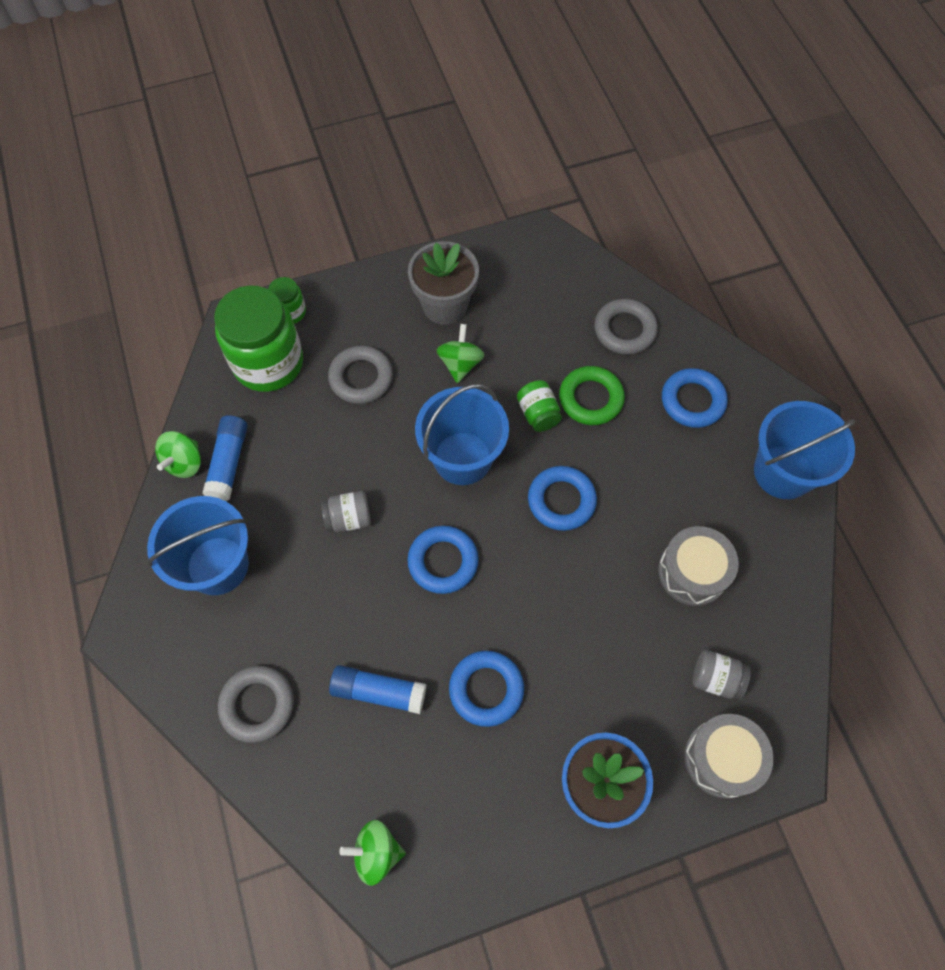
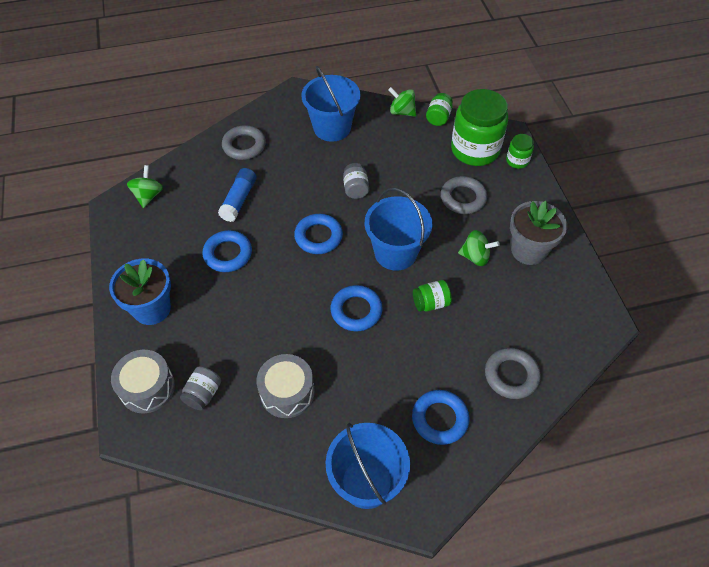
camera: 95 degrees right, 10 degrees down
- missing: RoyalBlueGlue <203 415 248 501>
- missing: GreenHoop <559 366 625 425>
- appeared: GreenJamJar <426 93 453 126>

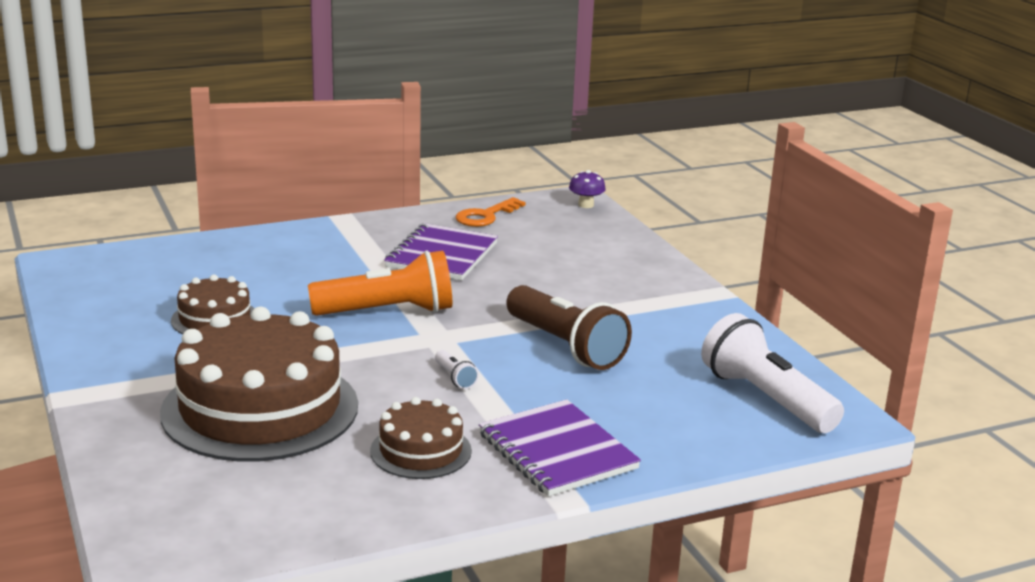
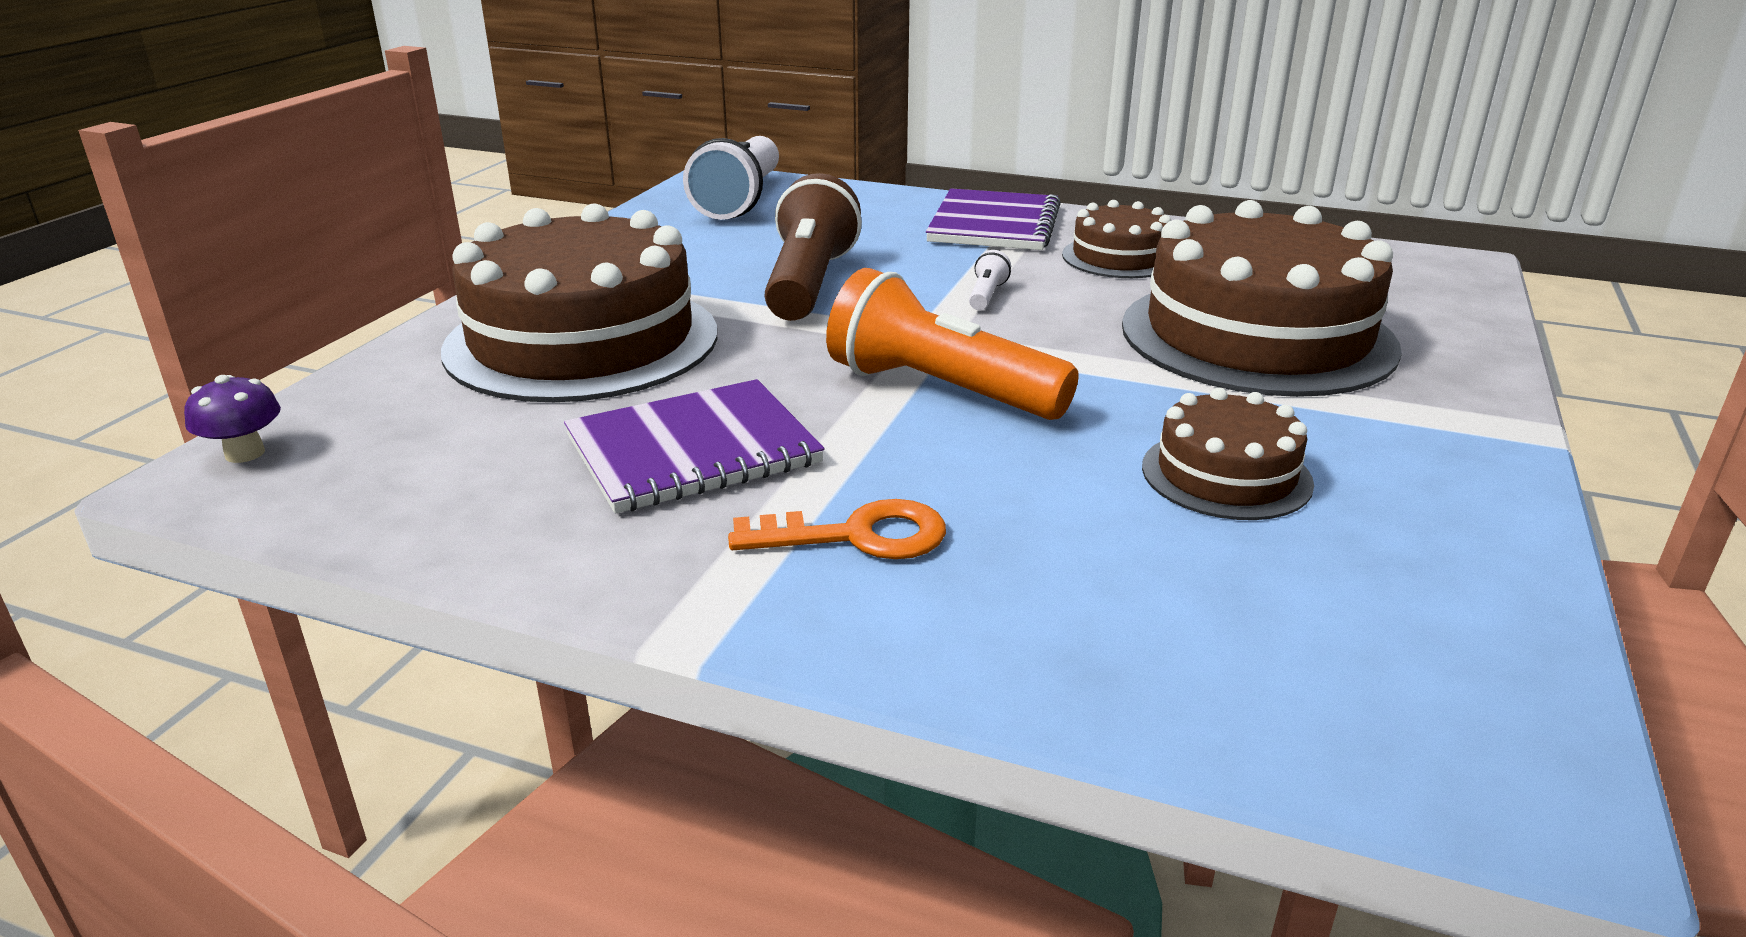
camera: 135 degrees left, 5 degrees up
- appeared: BrownLayerCake <441 203 717 402>
- relocated: BrightOrangeKey <456 197 526 227> to <728 499 946 559>

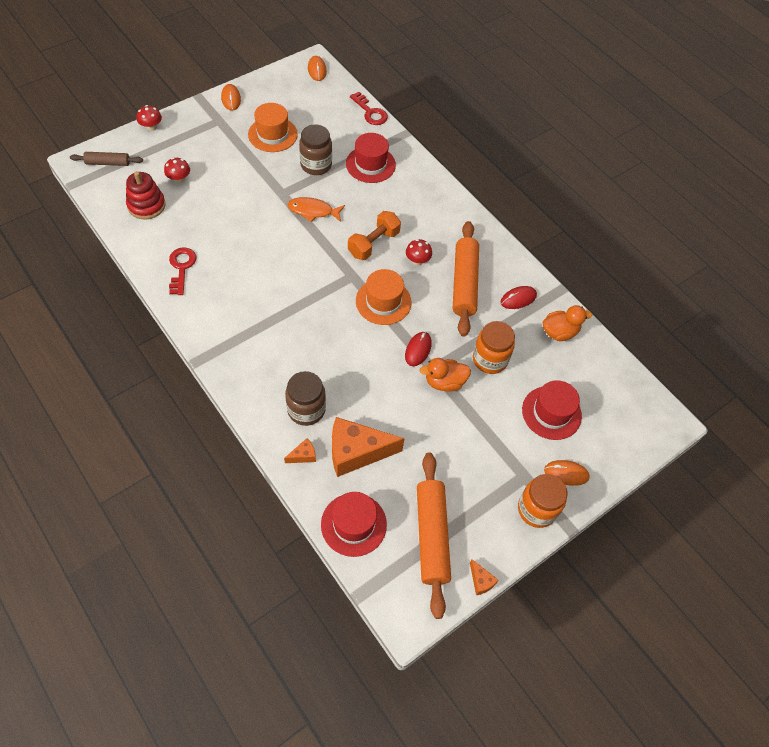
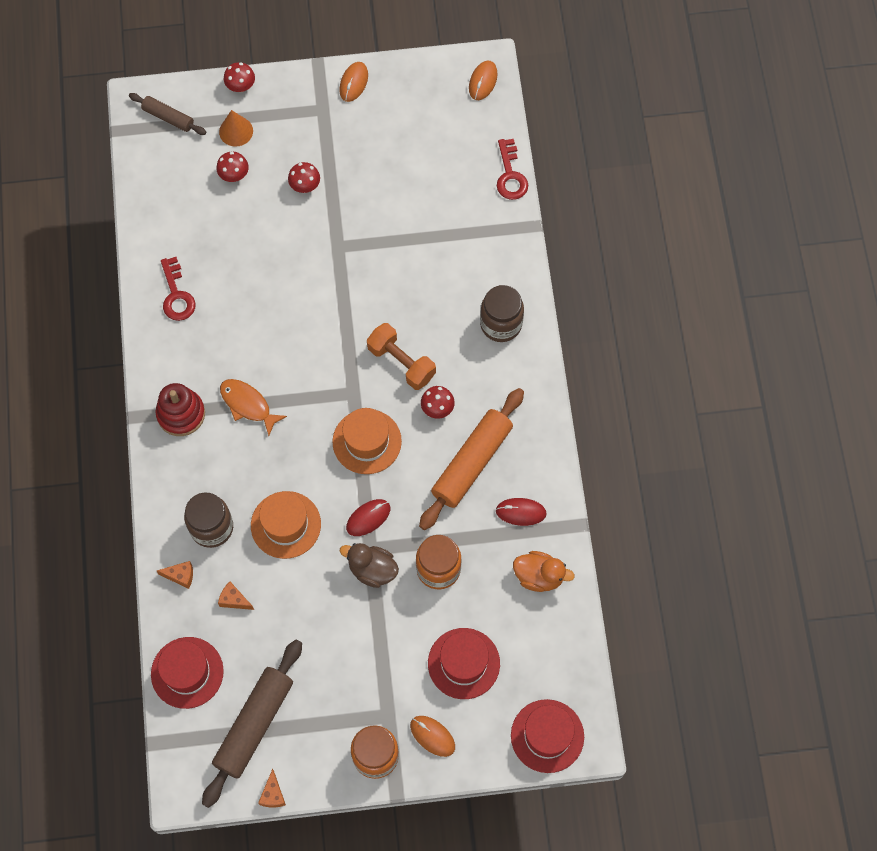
camera: 35 degrees right, 10 degrees up
- appeared: BrightOrangeSolidCone <219 110 253 147>
- appeared: RedMushroom <288 162 320 193>
- relocated: RedStackingRings <126 171 166 220> to <156 383 205 436>
- relocated: BrightOrangeTopHat <248 103 298 152> to <251 491 321 559>
- relocated: BrightOrangeFishFigure <287 197 345 222> to <220 379 287 436>
- relocated: BrownJamJar <299 125 332 175> to <480 285 524 342>
- relocated: RedTopHat <346 133 396 183> to <511 699 584 773>
- colour: BrightOrangeDoughRoller <417 453 451 619> to BrownDoughRoller <202 639 302 808>
- colour: BrightOrangeToyDuck <419 358 471 392> to BrownToyDuck <340 543 399 588>
- spun: RedKey <169 247 197 295> = <161 257 196 321> 135 degrees clockwise
- spun: BrightOrangeFreeWeight <348 211 401 260> = <367 323 436 390> 60 degrees clockwise
- size: BrightOrangePieceOfCheese <332 417 405 477> = <218 582 254 610> x0.43

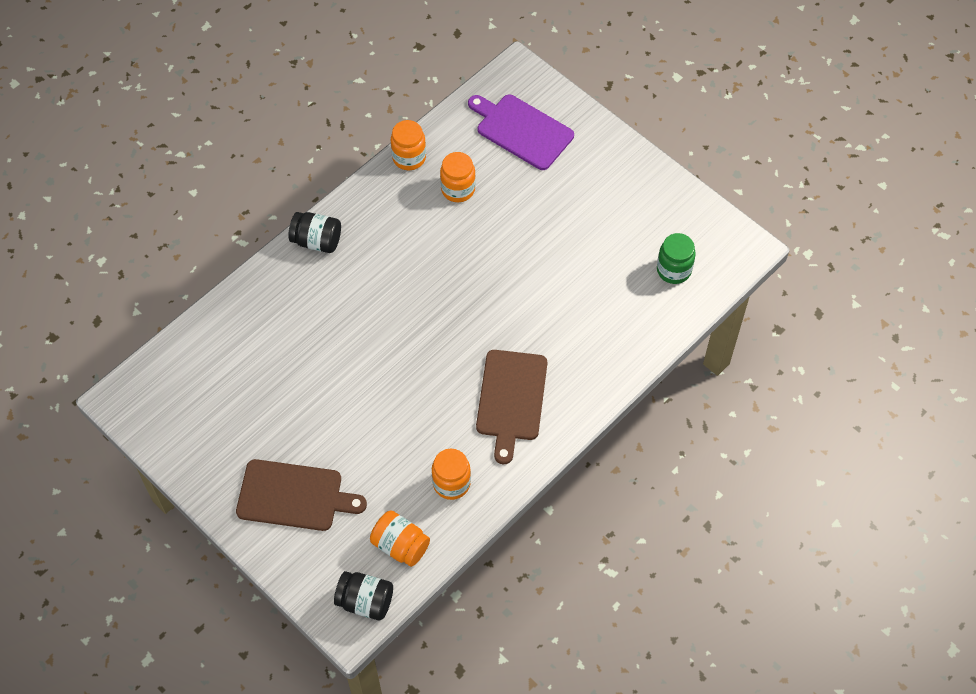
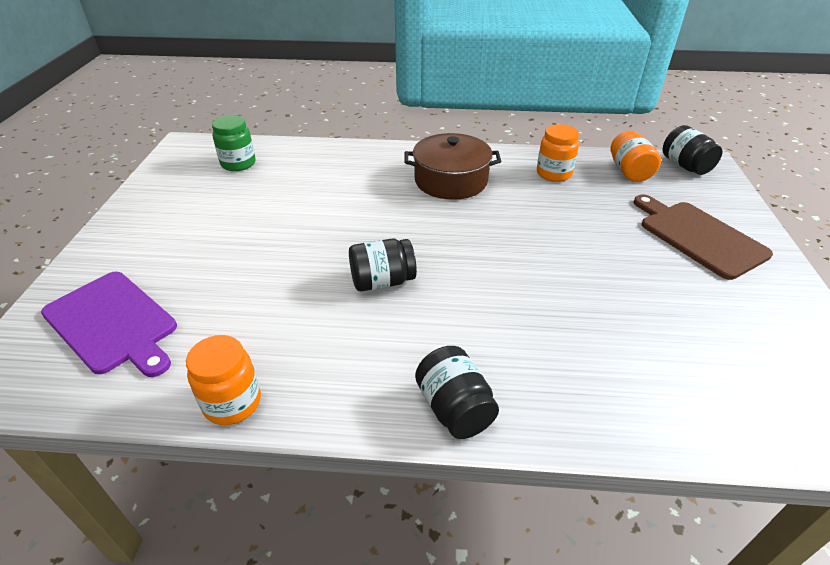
camera: 130 degrees left, 20 degrees down
- missing: BrightOrangeJamJar <440 152 476 202>
- appeared: EbonyJamJar <349 238 417 291>
- exchanged: BrownBreadBoard <476 350 547 464> to BrownCookingPot <404 133 501 200>
- spun: VioletBreadBoard <468 94 574 170> = <41 271 177 377> 45 degrees counterclockwise

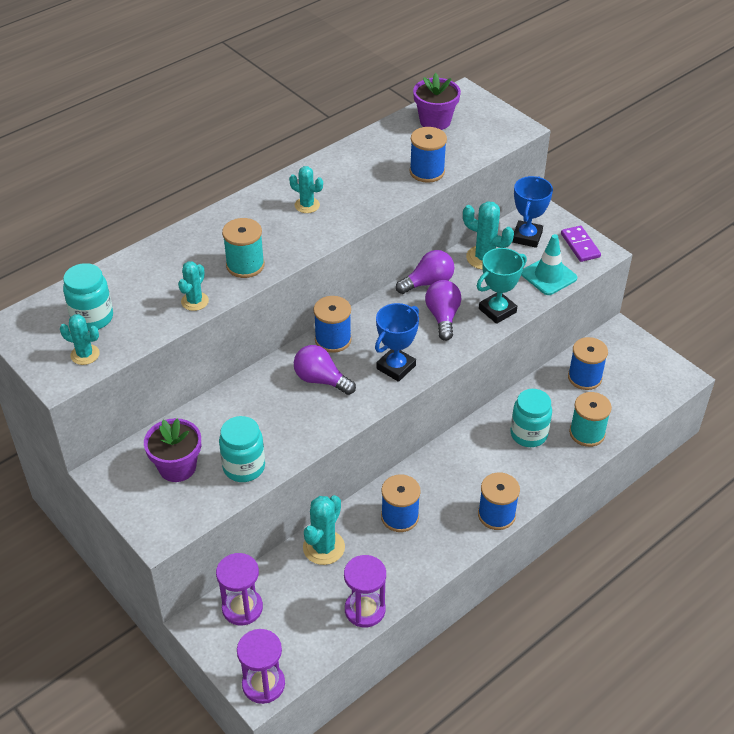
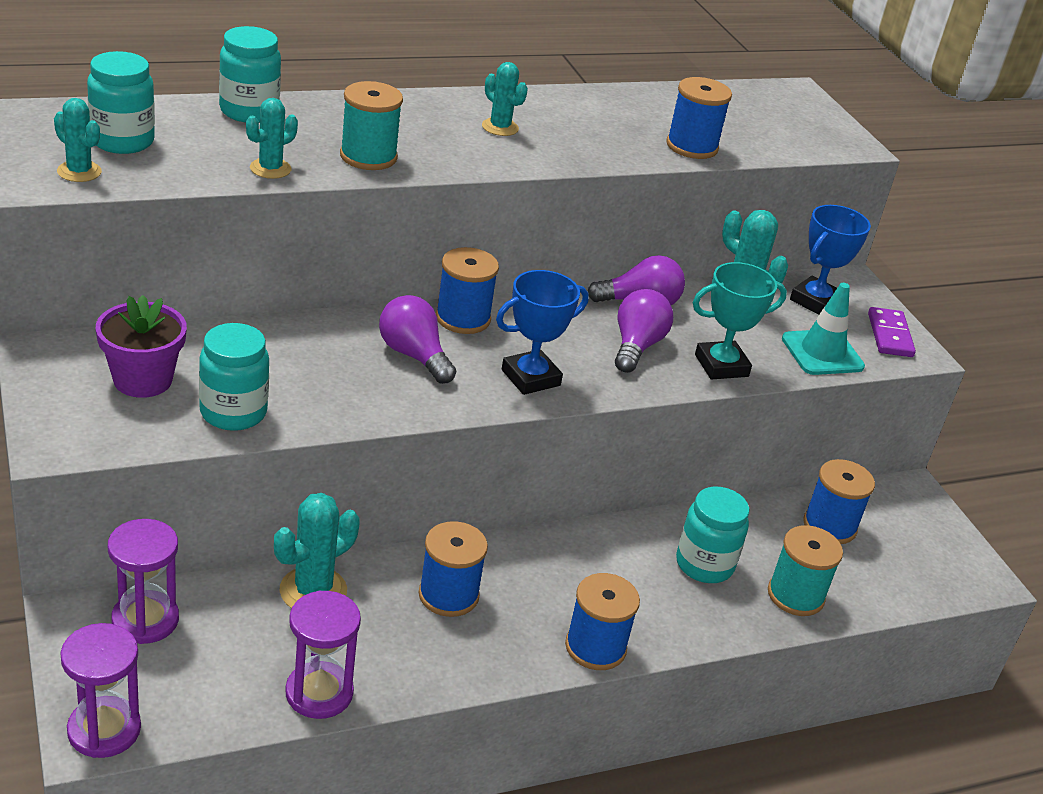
camera: 15 degrees right, 10 degrees down
- missing: VioletPlantPot <413 73 461 130>
- appeared: TealJamJar <219 26 281 122>

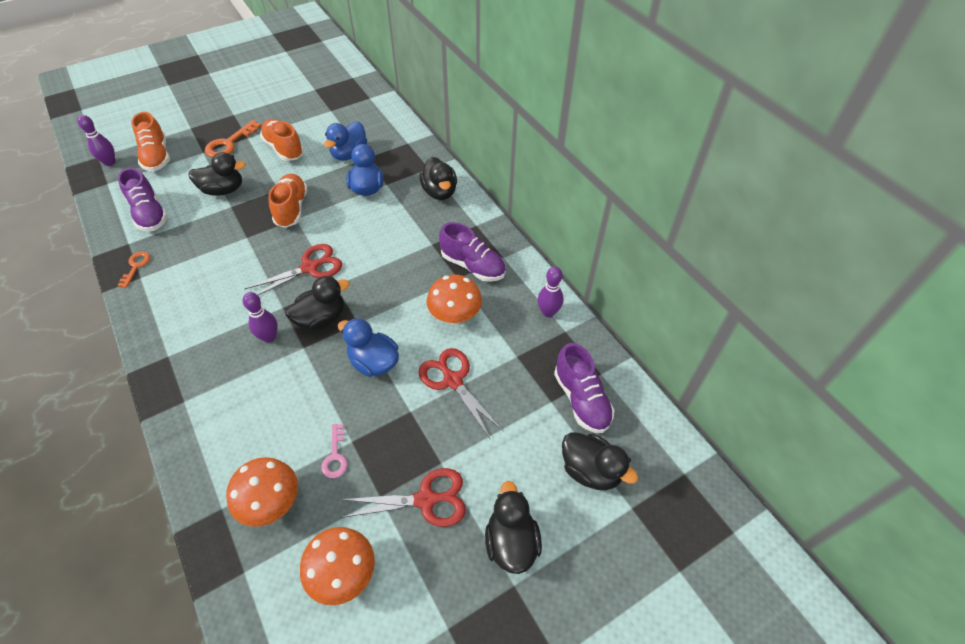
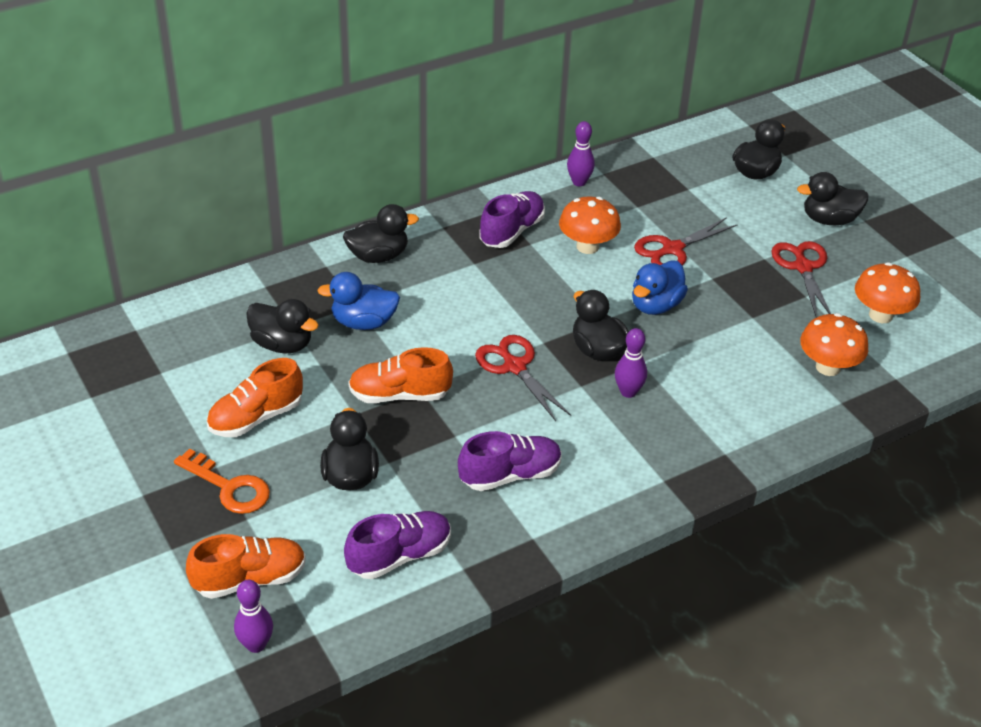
camera: 90 degrees left, 10 degrees down
- missing: BrightOrangeKey <118 251 150 288>
- missing: RosyKey <321 424 348 478>
- relocated: VioletShoe <554 343 614 433> to <458 431 562 491>
- colour: RoyalBlueToyDuck <324 121 367 161> to EbonyToyDuck <246 299 319 353>

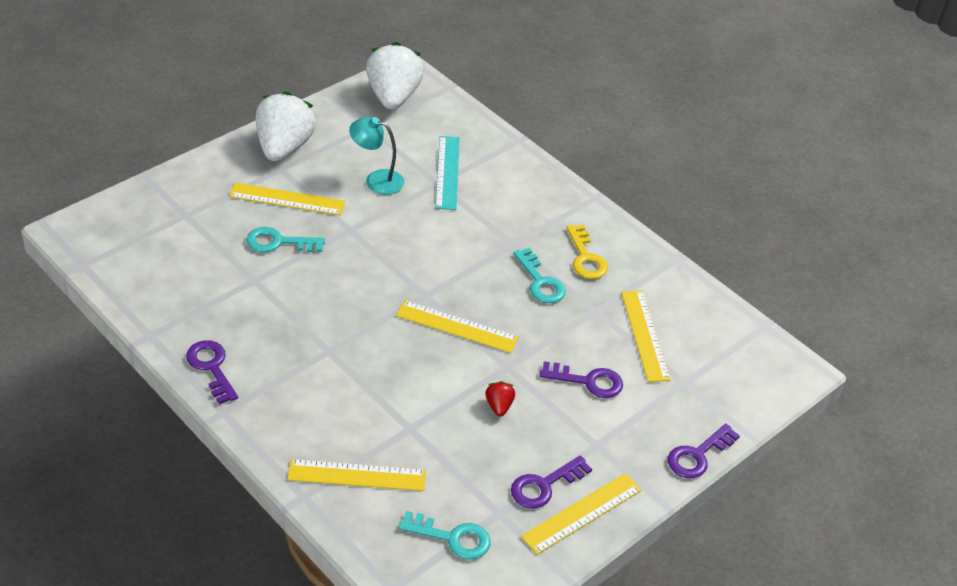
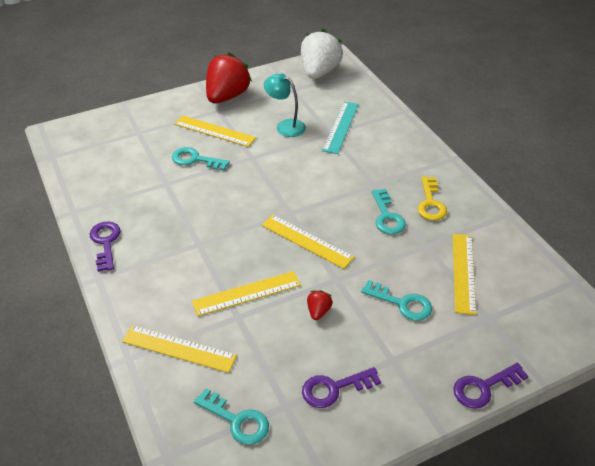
camera: 20 degrees right, 0 degrees up
- relocated: GoldenStraightedge <521 473 642 555> to <192 271 301 316>
- colour: SnowWhiteToyStrawberry <256 91 316 161> to RedToyStrawberry <206 53 252 104>
- colour: VioletKey <539 361 623 398> to TealKey <361 280 432 321>

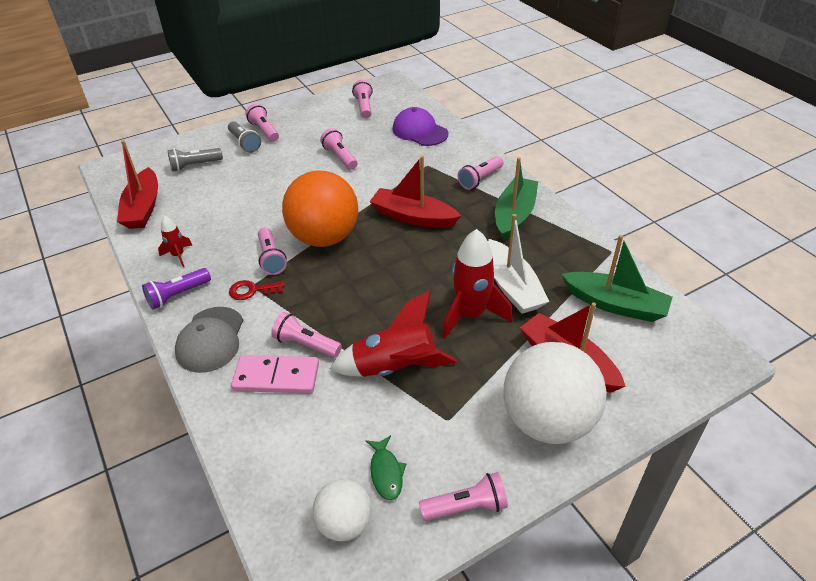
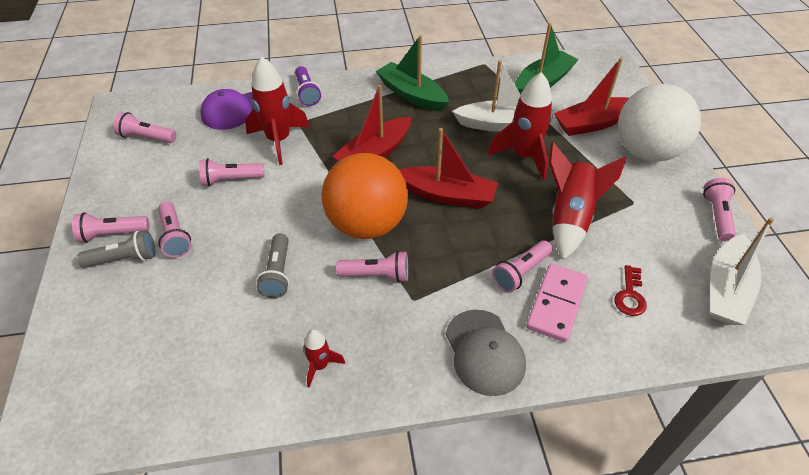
camera: 70 degrees left, 5 degrees up
- missing: GreenFishFigure <365 435 406 500>
- appeared: RedSpaceship <245 57 309 165>
- relocated: RedSailboat <117 140 158 229> to <399 128 498 209>
- relocated: VioletPocketTorch <142 268 211 310> to <295 66 321 106>
- relocated: GreyPocketTorch <167 148 223 172> to <256 233 289 298>
- relocated: RedKey <229 280 284 300> to <614 265 647 316>
- relocated: RosyPocketTorch <458 156 504 190> to <158 201 191 258>
- exchanged: SnowWhiteBall <313 479 372 541> to SnowWhiteSailboat <710 217 774 325>
- spun: GreyBaseballCap <175 307 243 373> = <446 310 526 396> 45 degrees clockwise

